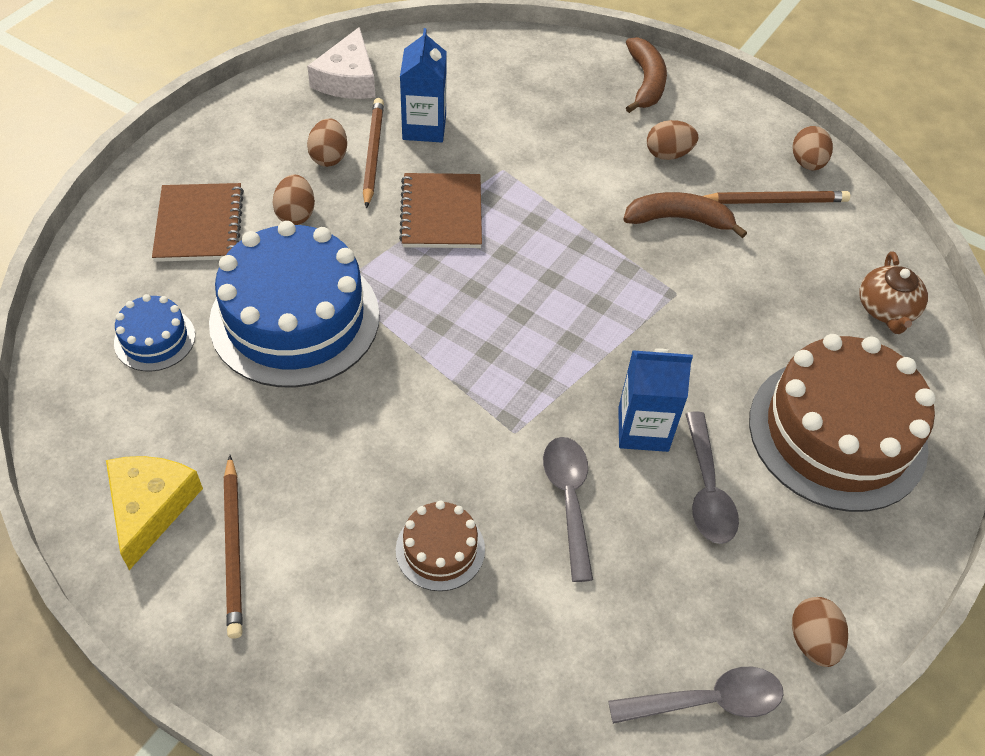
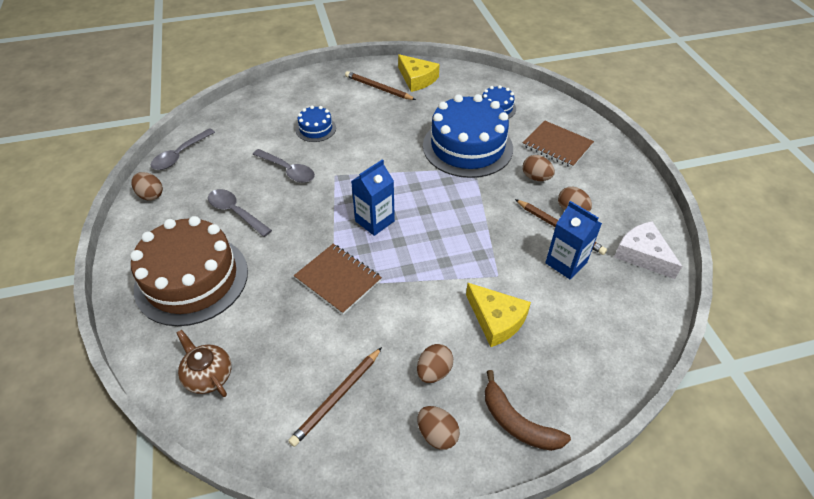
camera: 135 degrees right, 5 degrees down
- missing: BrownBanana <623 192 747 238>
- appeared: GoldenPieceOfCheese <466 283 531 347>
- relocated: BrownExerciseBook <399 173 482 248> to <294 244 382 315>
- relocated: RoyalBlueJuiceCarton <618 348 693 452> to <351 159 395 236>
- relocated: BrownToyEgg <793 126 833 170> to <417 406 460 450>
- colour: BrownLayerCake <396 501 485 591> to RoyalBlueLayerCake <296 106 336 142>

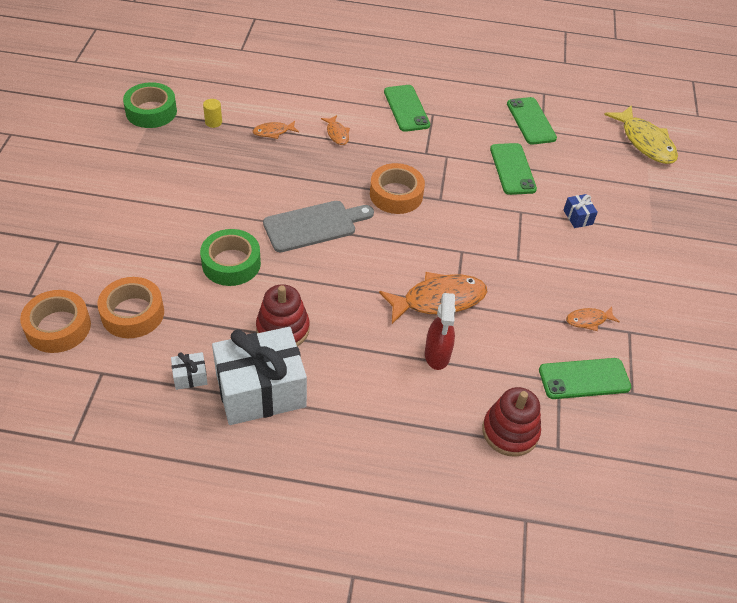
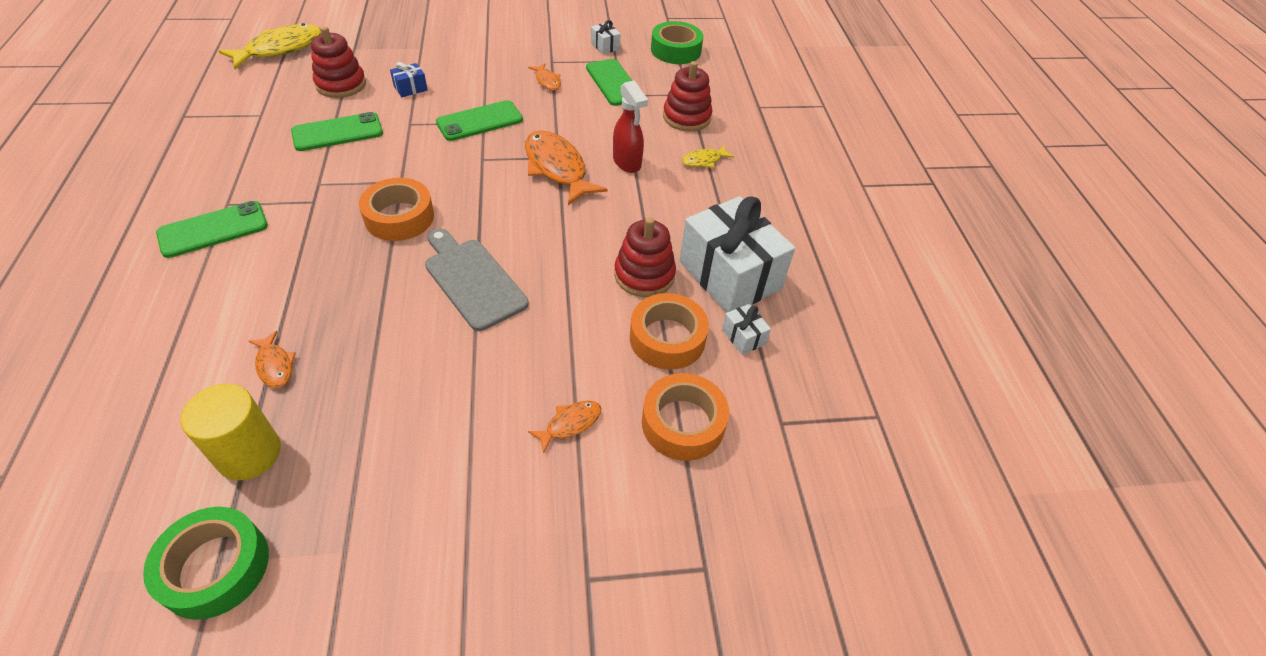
camera: 105 degrees left, 0 degrees up
- appeared: RedStackingRings <311 26 366 98>
- appeared: SnowWhiteWrappedGift <591 20 621 54>
- appeared: GoldenFishFigure <682 145 734 168>
- relocated: BrightOrangeTape <20 290 91 353> to <630 293 709 370>
- relocated: GreenTape <200 229 261 286> to <651 21 703 64>
- relocated: BrightOrangeFishFigure <321 115 350 145> to <528 401 601 454>
- relocated: GreenMobilePhone <507 97 557 145> to <436 100 523 141>
- spun: RedSprayer <425 293 456 370> = <613 80 648 173> 75 degrees clockwise
- size: GoldenCylinder <203 99 222 128> = <180 384 281 480> x1.99

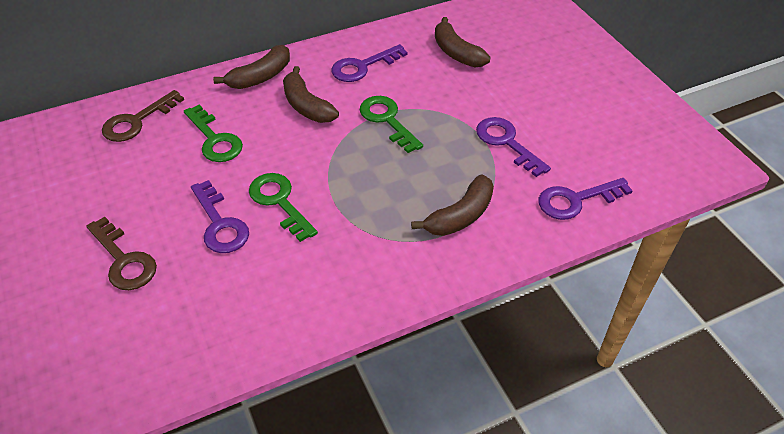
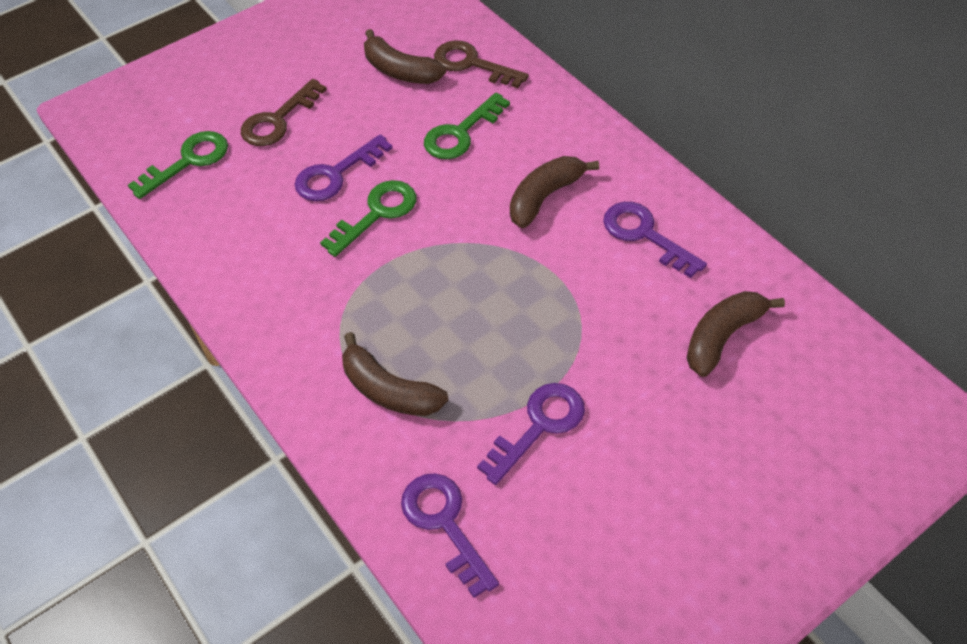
camera: 80 degrees right, 5 degrees up
- relocated: BrownBanana <213 45 290 89> to <364 29 446 84>
- relocated: GreenKey <360 96 423 153> to <128 131 228 199>

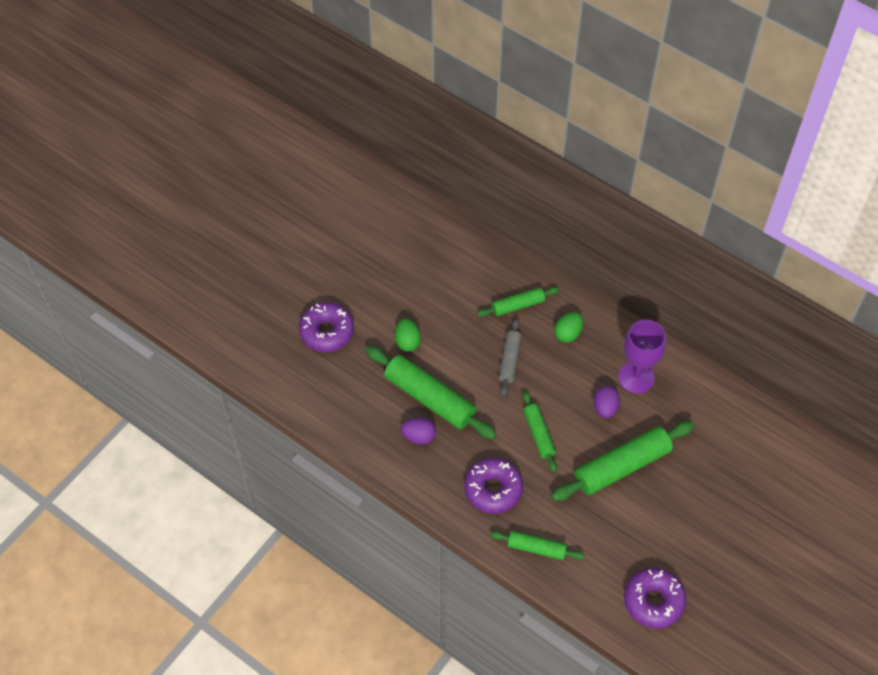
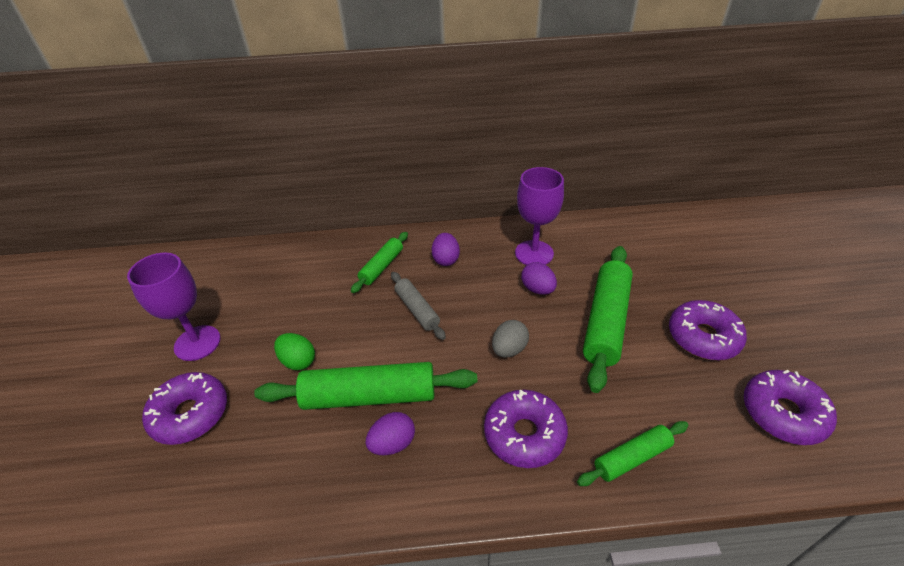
camera: 40 degrees left, 15 degrees down
- appeared: VioletGoblet <127 253 221 361>
- appeared: VioletDoughnut <669 300 747 360>
- exchanged: GreenDoughRoller <523 391 557 472> to GreyToyEgg <492 320 529 358>
- colour: GreenToyEgg <554 312 583 343> to VioletToyEgg <432 233 460 266>

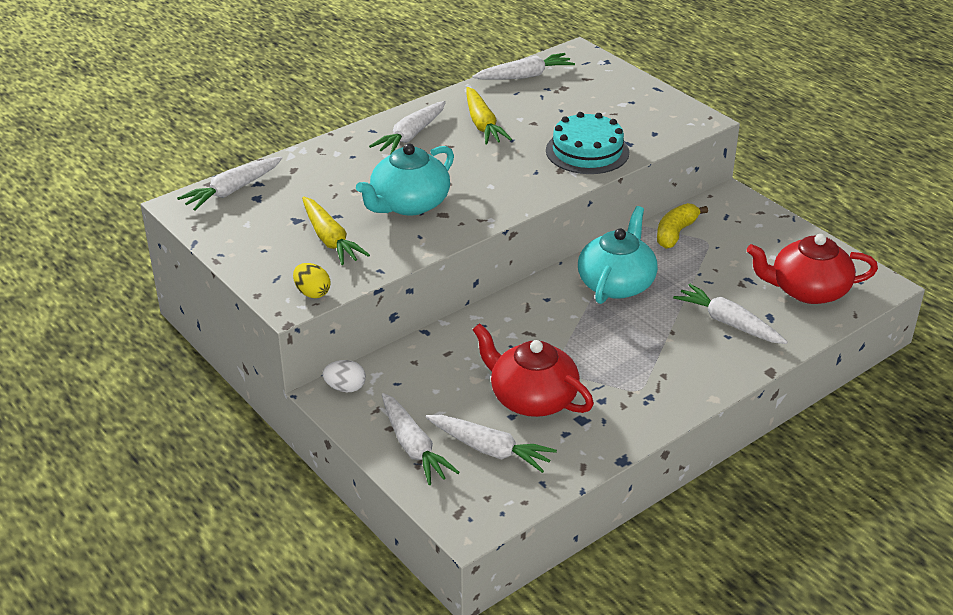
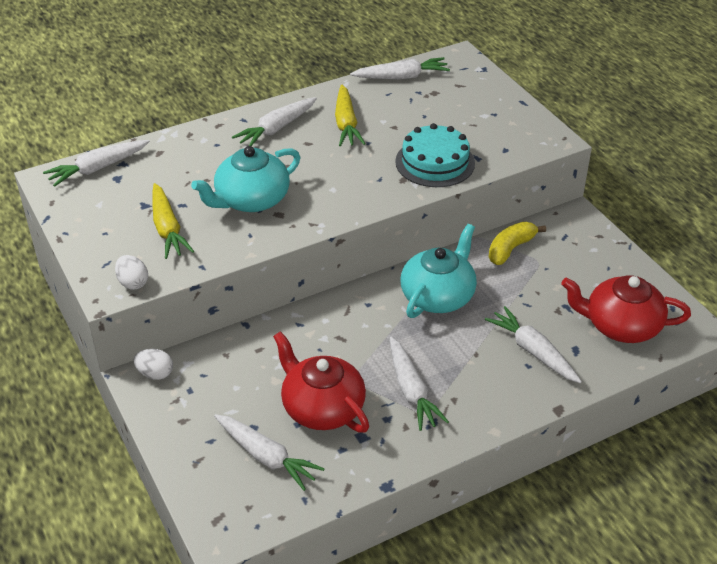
camera: 10 degrees right, 5 degrees up
- relocated: SnowWhiteRootVegetable <382 393 460 485> to <390 337 449 431>
- colour: GoldenToyEgg <293 263 331 298> to SnowWhiteToyEgg <115 255 148 290>

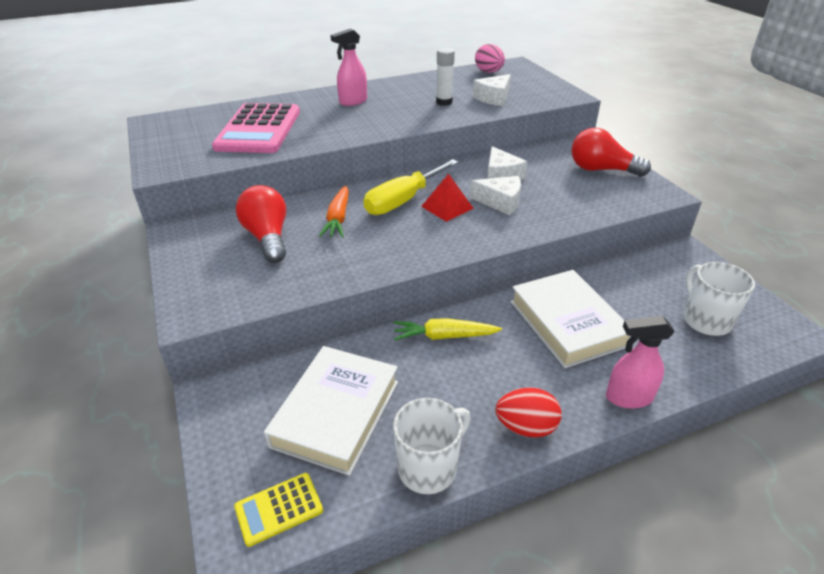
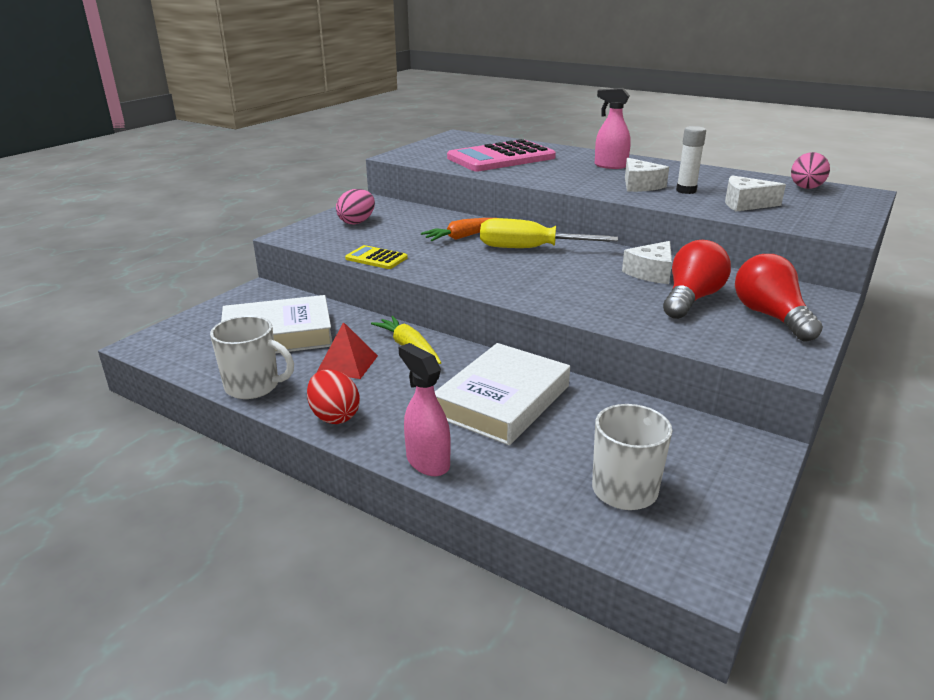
camera: 55 degrees right, 10 degrees down
- appeared: RosyToyEgg <336 189 375 224>
- relocated: GoldenAddingMachine <234 473 323 547> to <345 245 408 269>
- relocated: RedBulb <236 185 286 263> to <663 240 731 319>
- relocated: RedPyramidShape <421 174 474 222> to <316 322 378 379>
- relocated: SnowWhitePieceOfCheese <470 176 521 216> to <625 158 669 192>

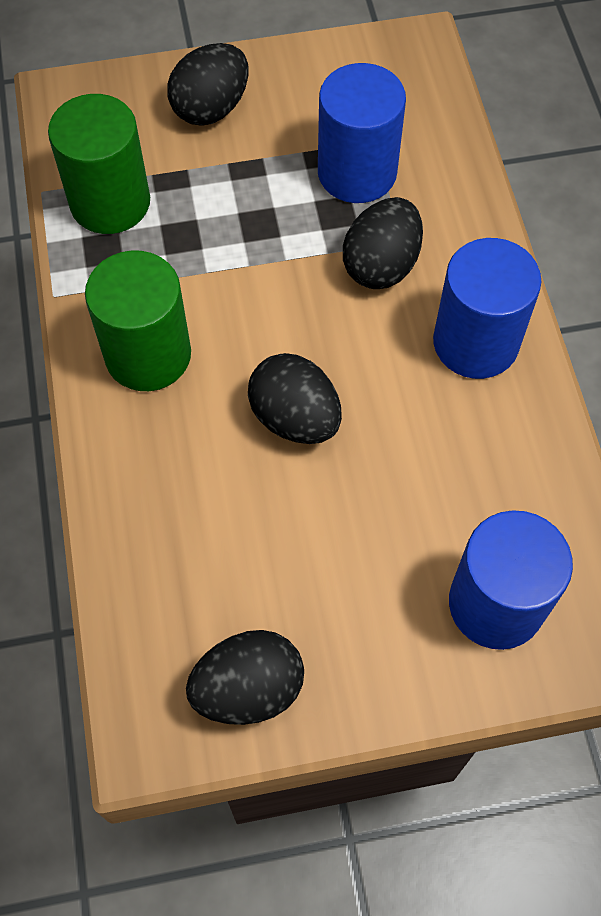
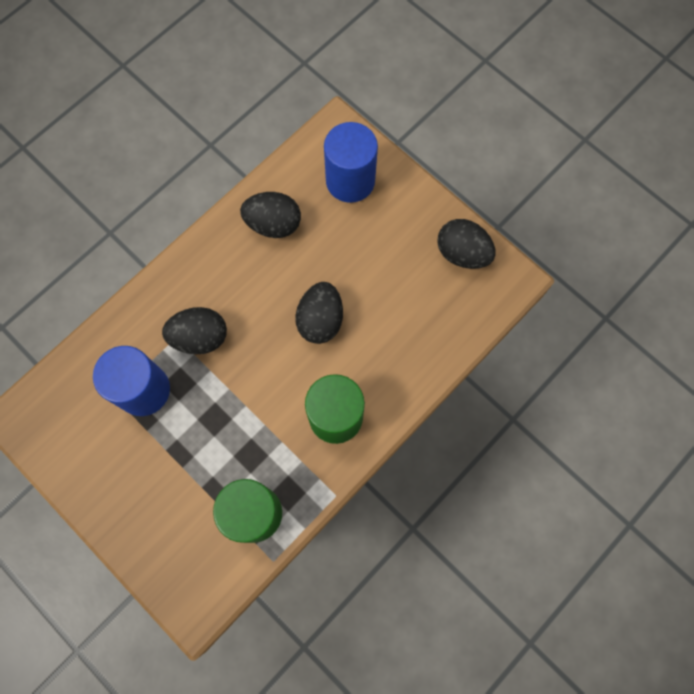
camera: 125 degrees left, 10 degrees up
- missing: RoyalBlueCylinder <433 238 541 379>
- relocated: EbonyToyEgg <167 43 248 126> to <240 192 301 238>

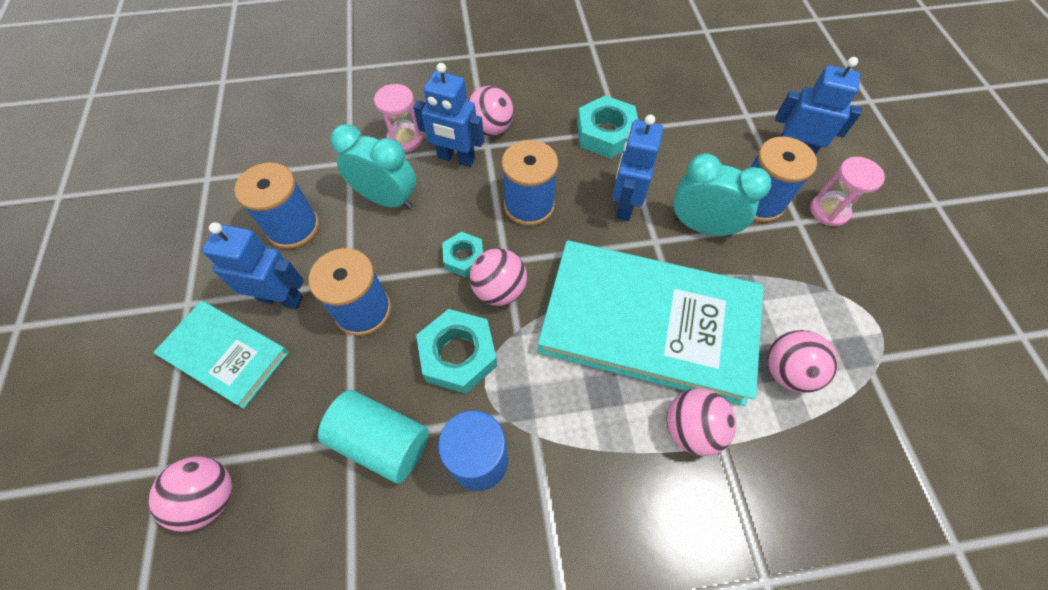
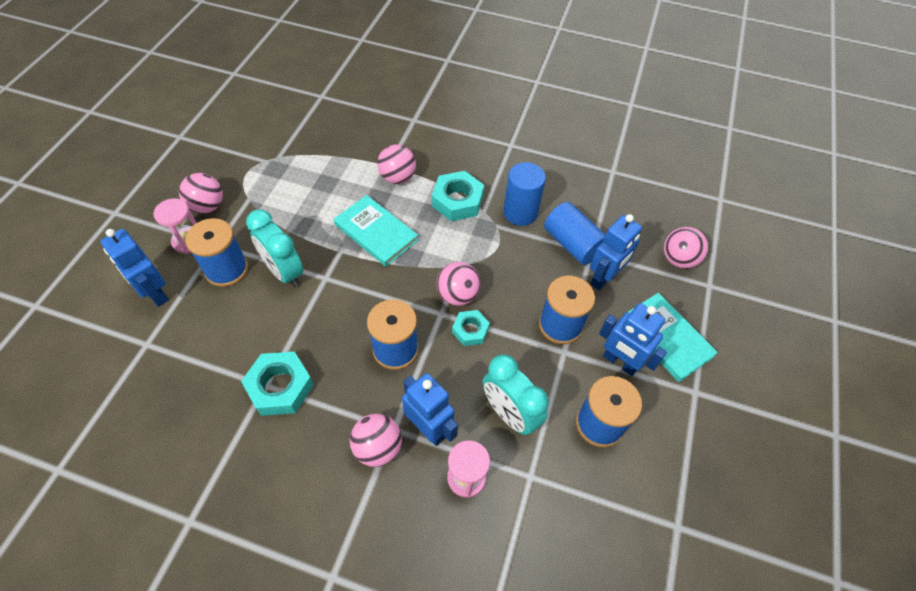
camera: 155 degrees left, 5 degrees down
- relocated: TealNut <416 309 497 394> to <432 171 484 221>
- relocated: RoyalBlueRobotFigure <612 114 663 221> to <590 214 642 290>
- relocated: RosyBall <767 330 838 393> to <179 173 223 214>
- colour: TealCylinder <318 390 429 484> to RoyalBlueCylinder <544 202 605 265>
- size: TealBook <537 241 764 406> = <334 195 418 267> x0.53

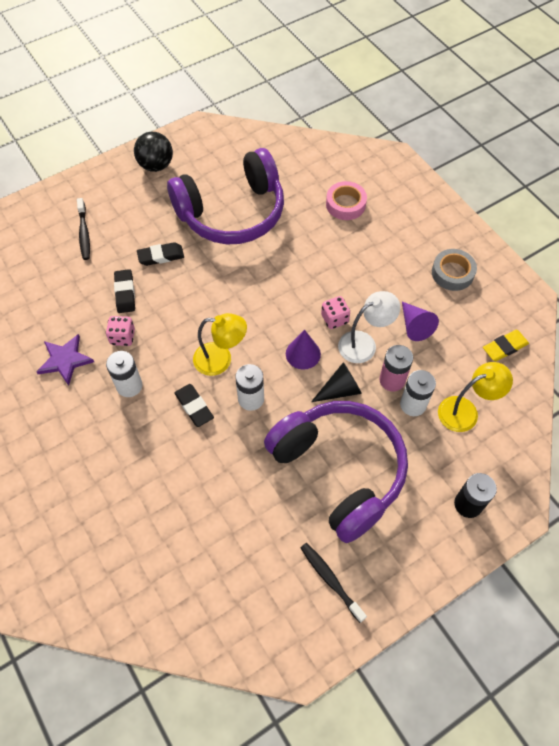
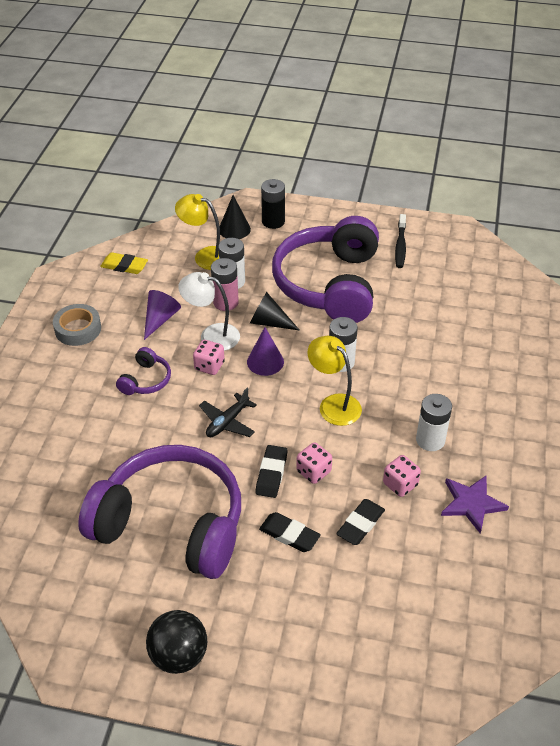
camera: 135 degrees left, 15 degrees down
- missing: EbonyDentalBrush <77 198 90 260>
- missing: RosyTape <326 181 367 220>
- appeared: VioletHeadset <116 347 171 395>
- appeared: EbonyToyPlane <199 388 257 437>
- appeared: EbonySolidCone <220 195 251 239>
- appeared: RosyDie <296 442 332 484>
- relocated: EbonyPencilEraser <174 384 214 427> to <255 445 288 498>

